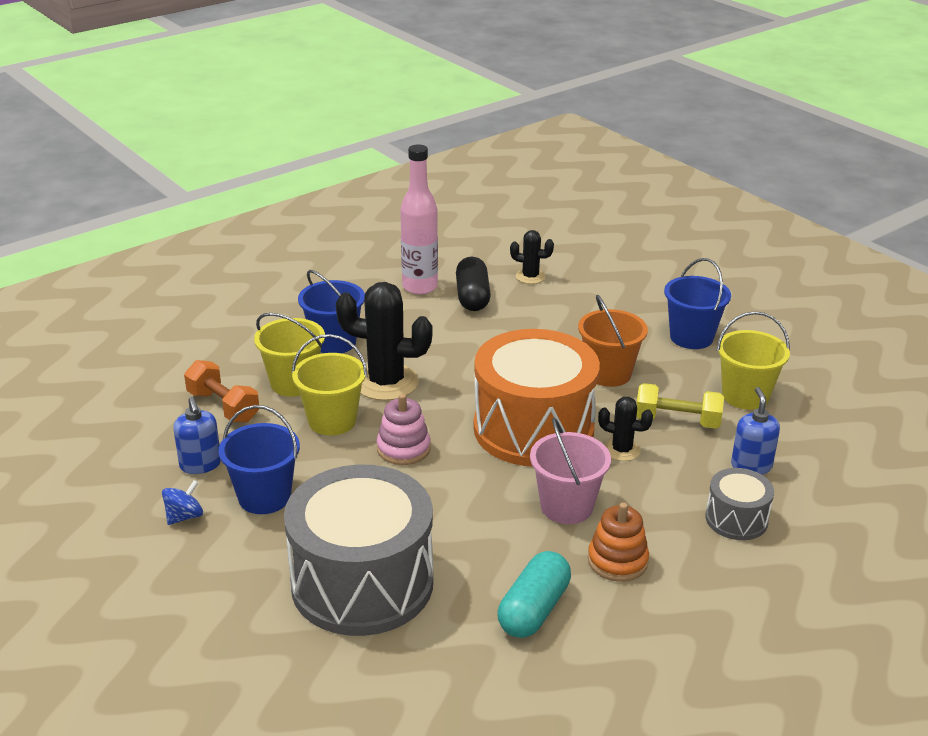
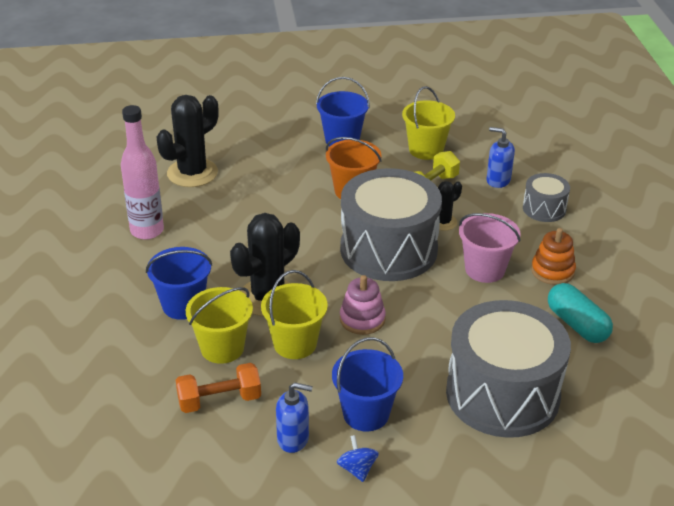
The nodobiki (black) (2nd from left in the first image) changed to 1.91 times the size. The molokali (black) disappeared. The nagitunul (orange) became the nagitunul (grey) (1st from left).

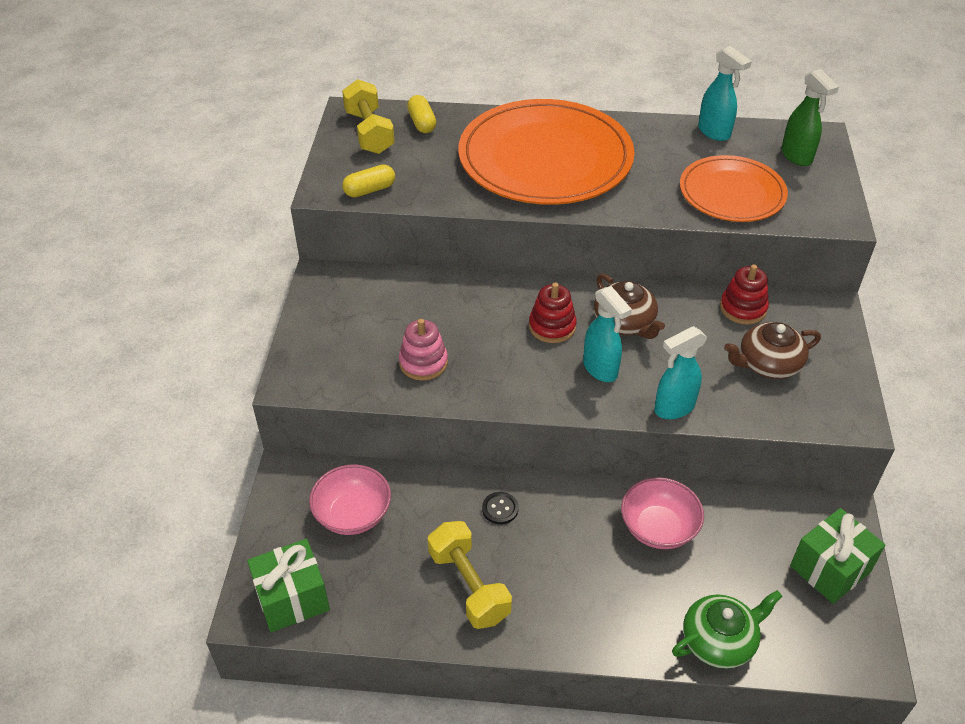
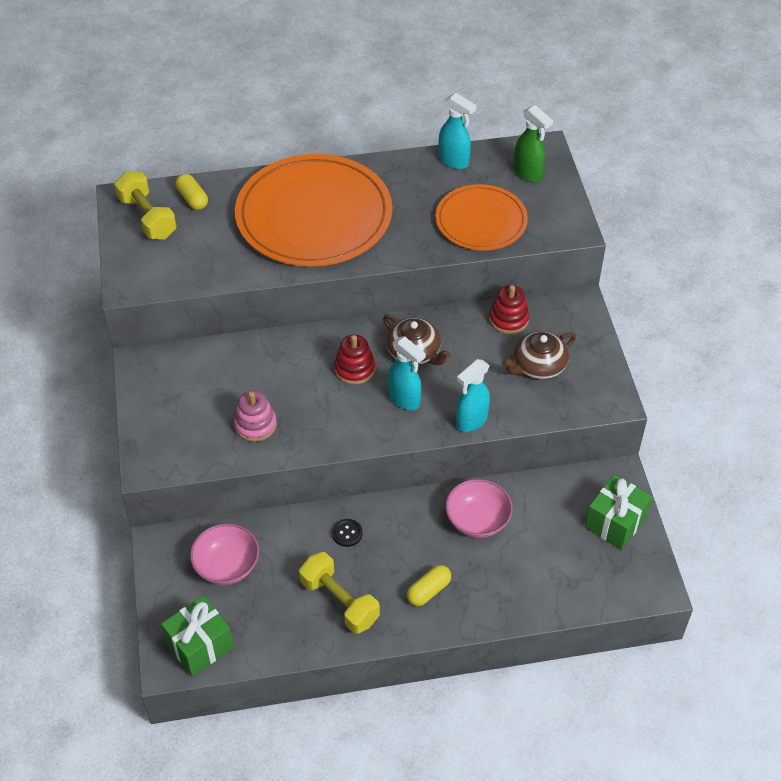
The molokali (yellow) (1st from left in the first image) moved. The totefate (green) disappeared.

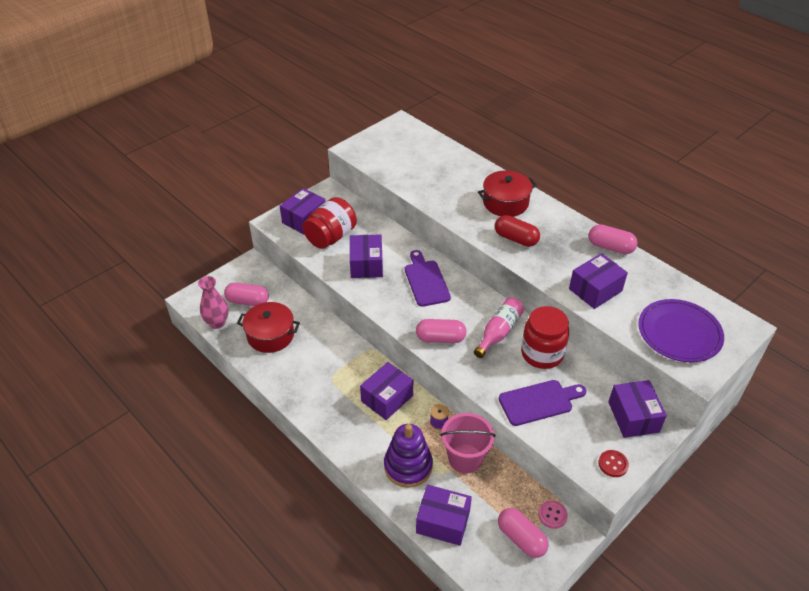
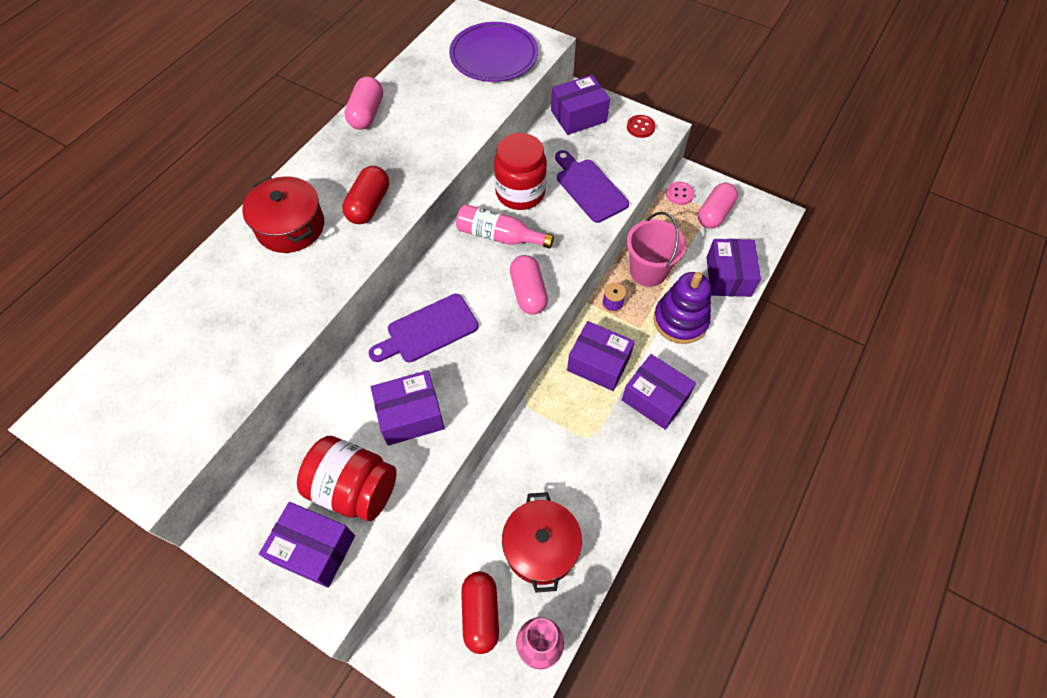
The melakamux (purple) (5th from left) moved. The molokali (pink) (1st from left) became the molokali (red) (2nd from left).

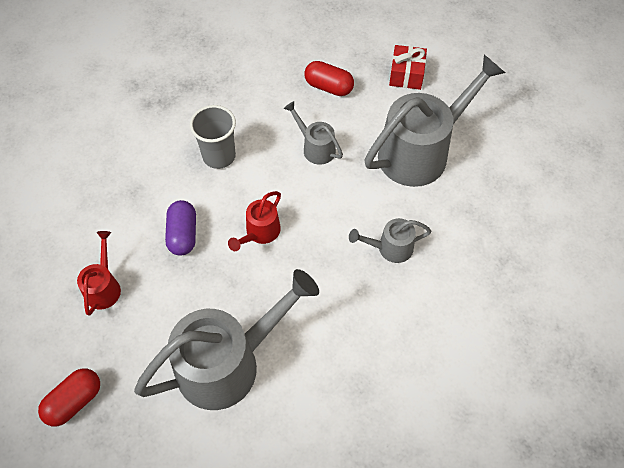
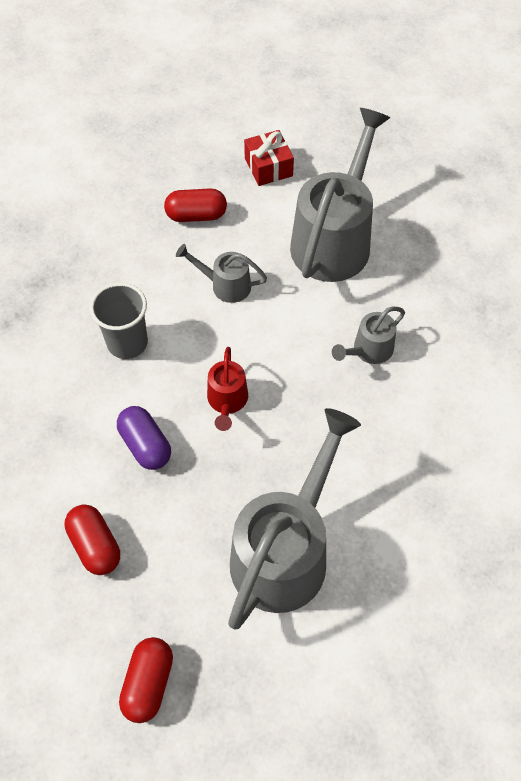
The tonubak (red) (1st from left) was replaced by the molokali (red) (1st from left).

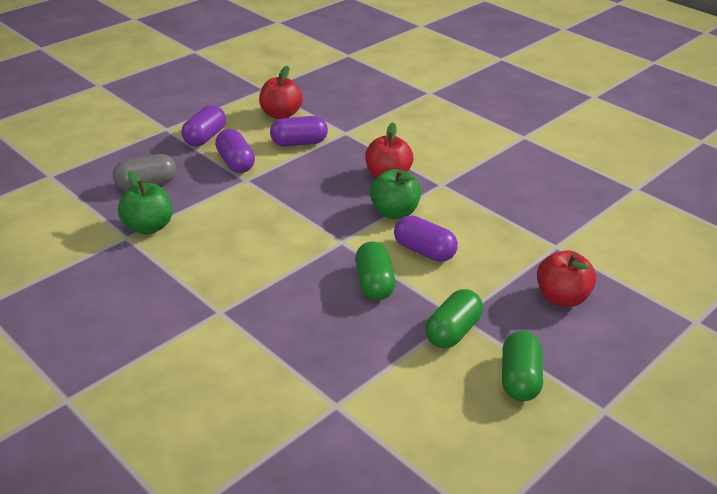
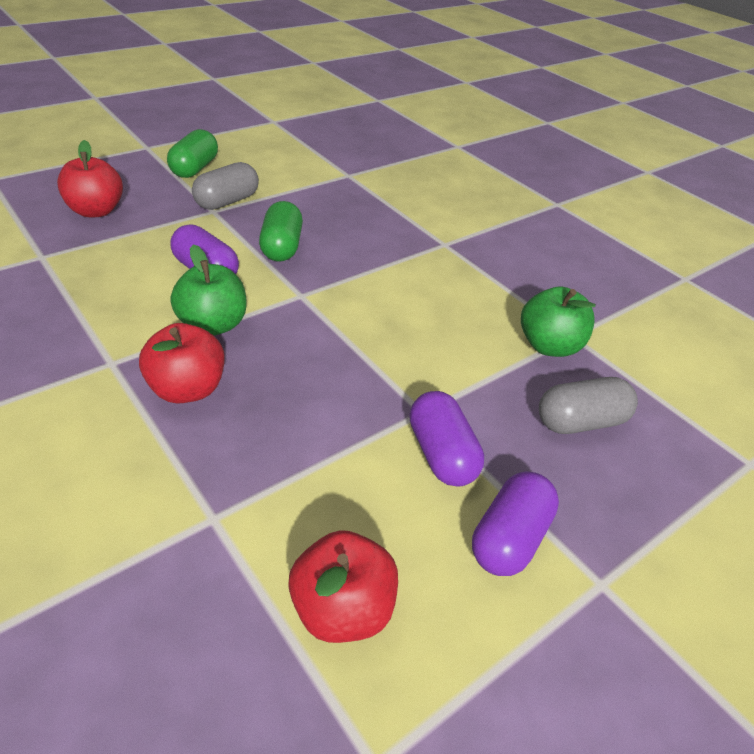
The molokali (purple) (3rd from left) disappeared. The molokali (green) (2nd from left) became the molokali (grey) (1st from left).

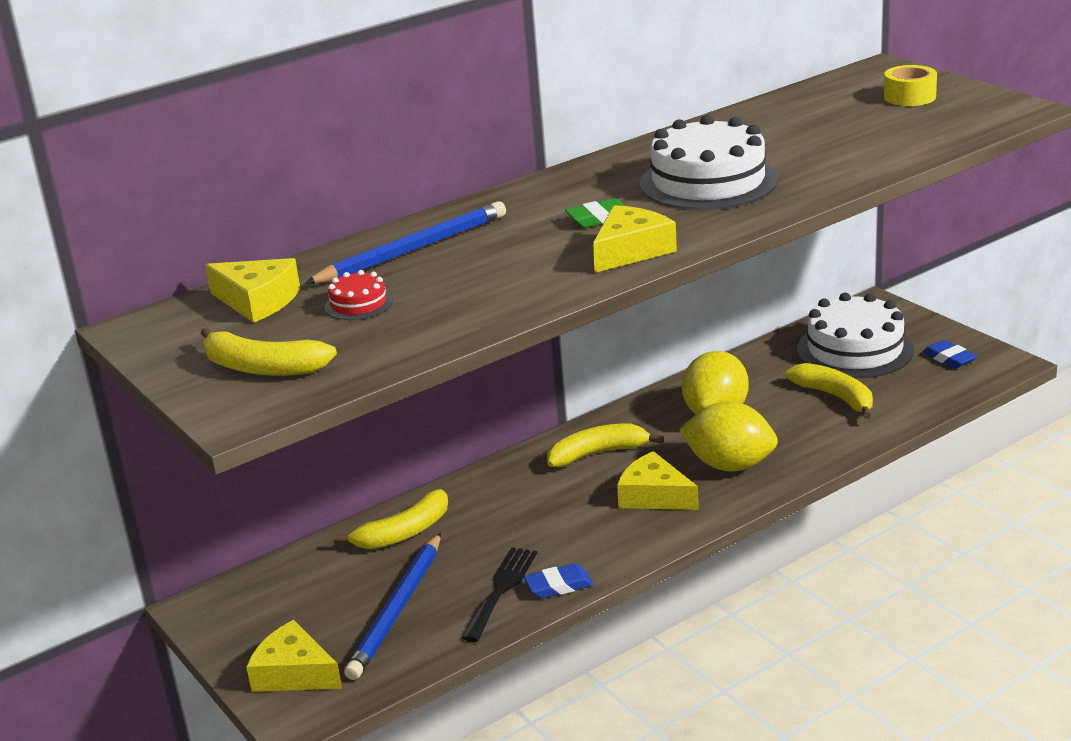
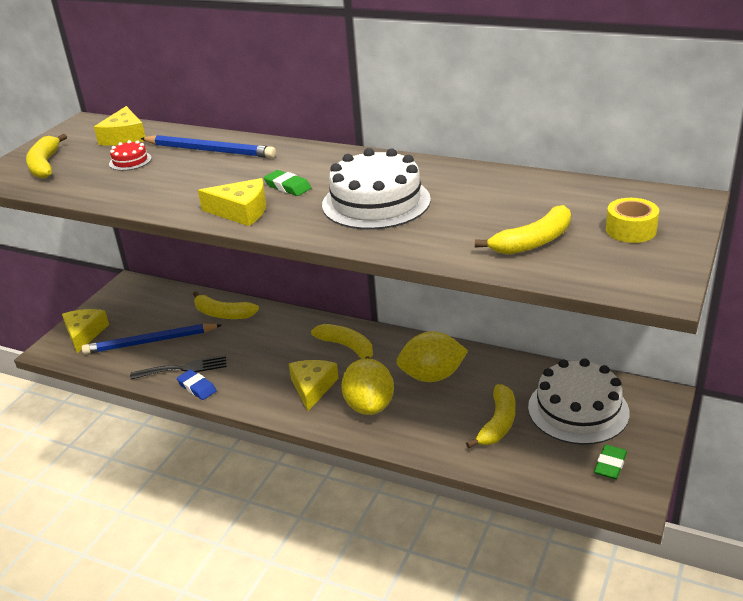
The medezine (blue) (2nd from left) became the medezine (green) (2nd from left). The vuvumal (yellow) (5th from left) appeared.

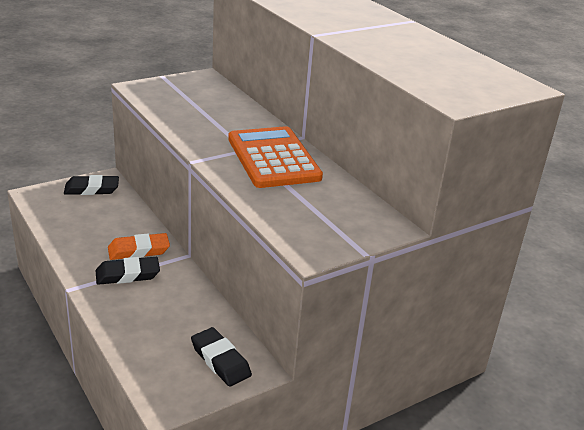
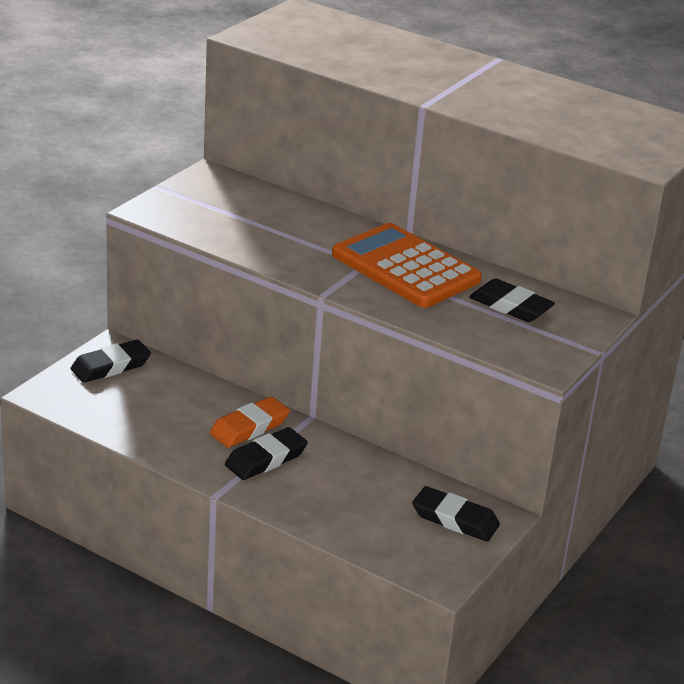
The medezine (black) (4th from left) appeared.

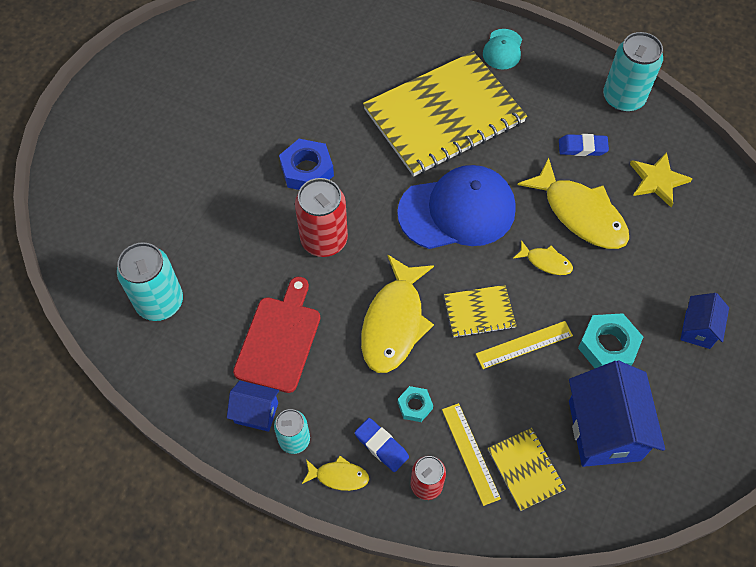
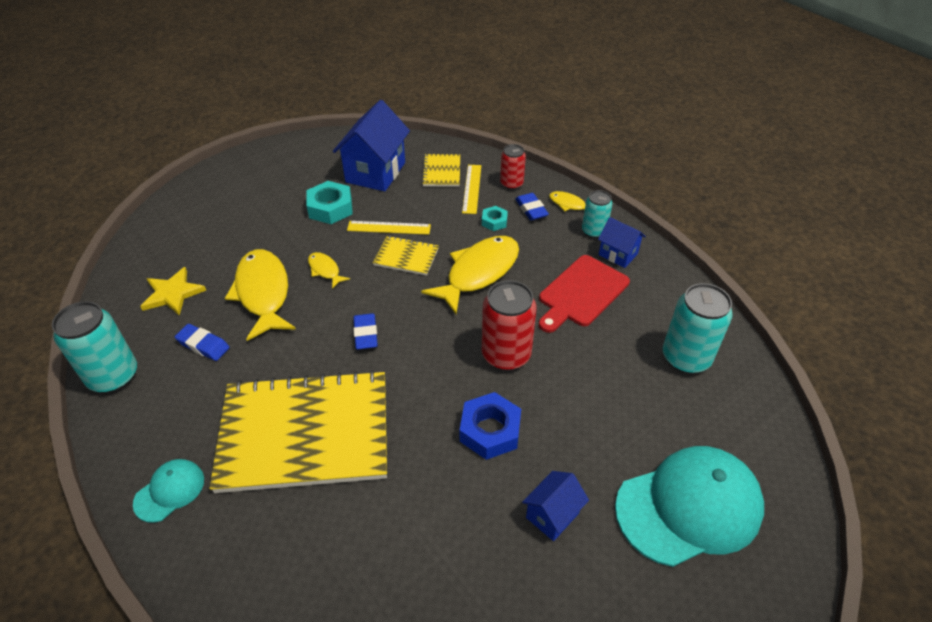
The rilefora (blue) was replaced by the medezine (blue) (2nd from left). The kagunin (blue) (3rd from left in the first image) moved. The rilefora (turquoise) (2nd from left) appeared.

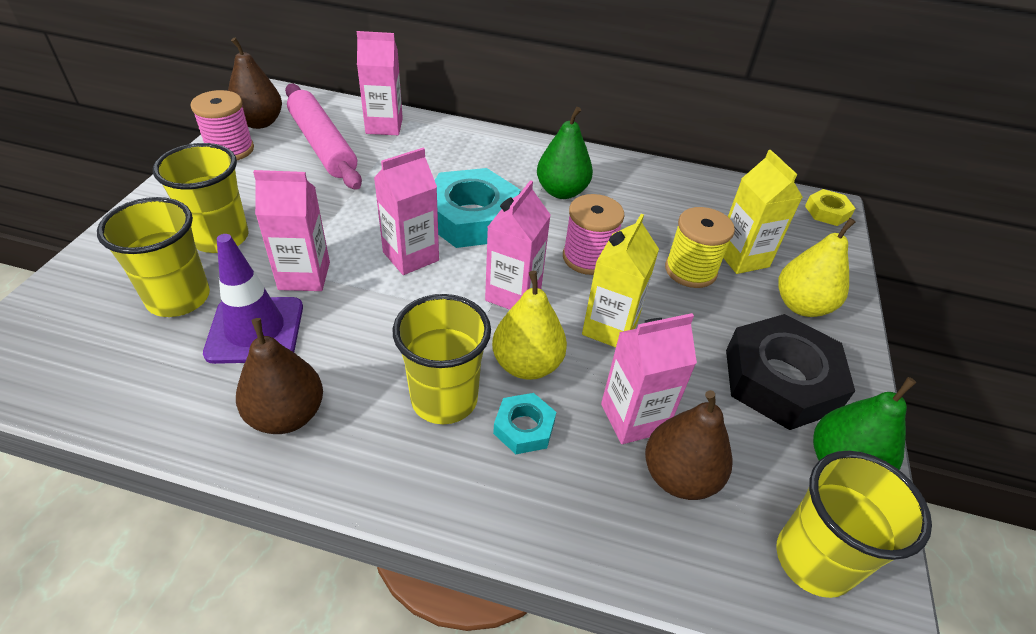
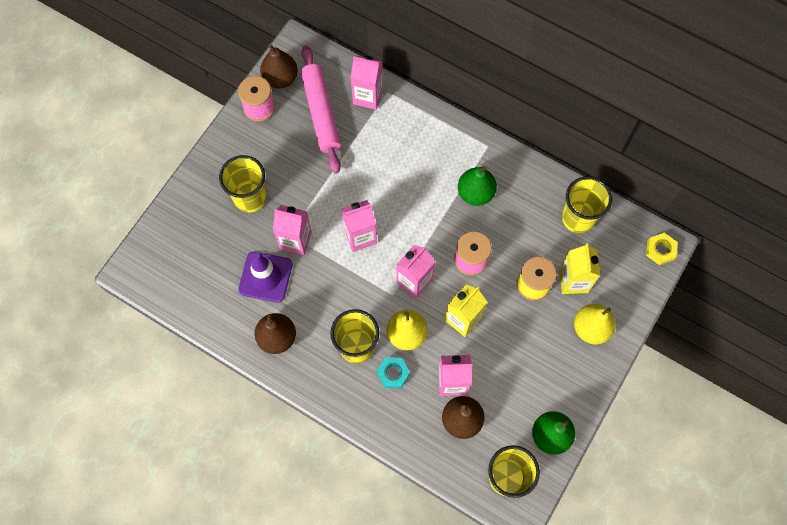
The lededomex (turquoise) (1st from left) disappeared. The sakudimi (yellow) (1st from left in the first image) moved. The lededomex (black) disappeared.

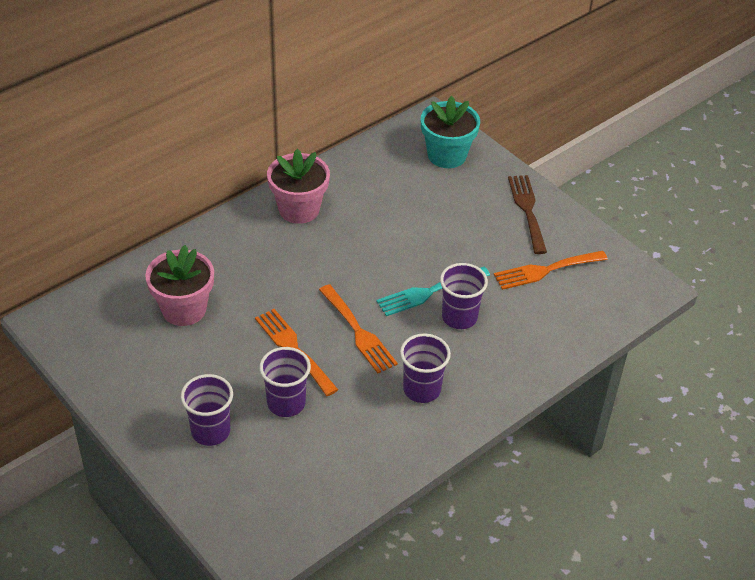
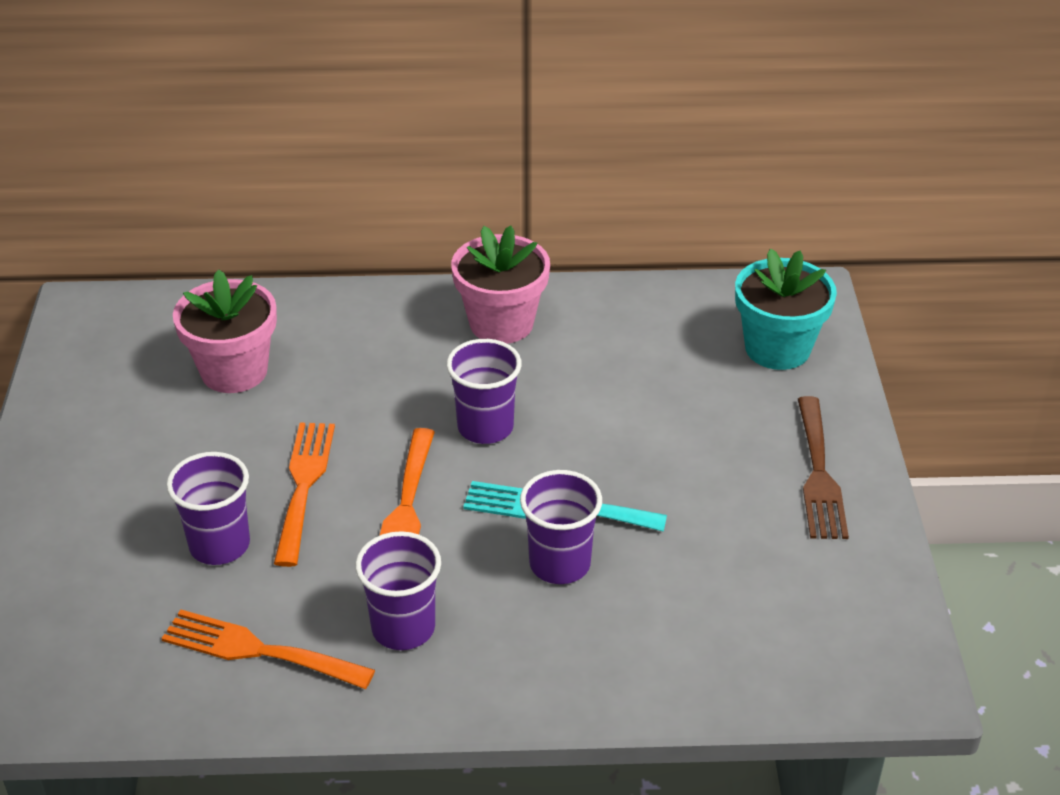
The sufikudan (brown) turned 150 degrees clockwise. The sufikudan (orange) (3rd from left in the first image) moved. The sakudimi (purple) (1st from left in the first image) moved.

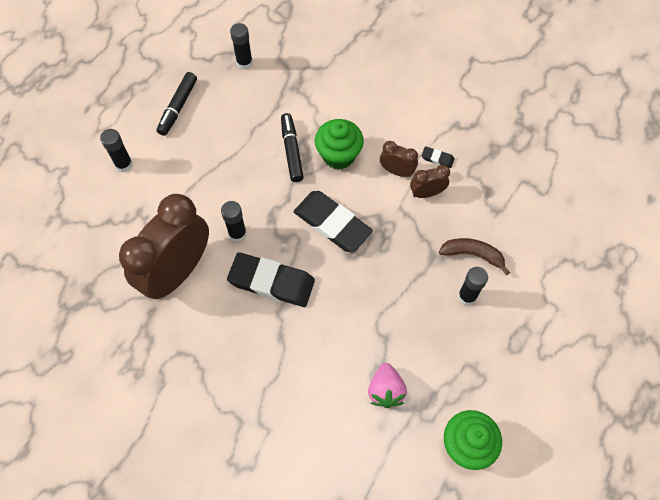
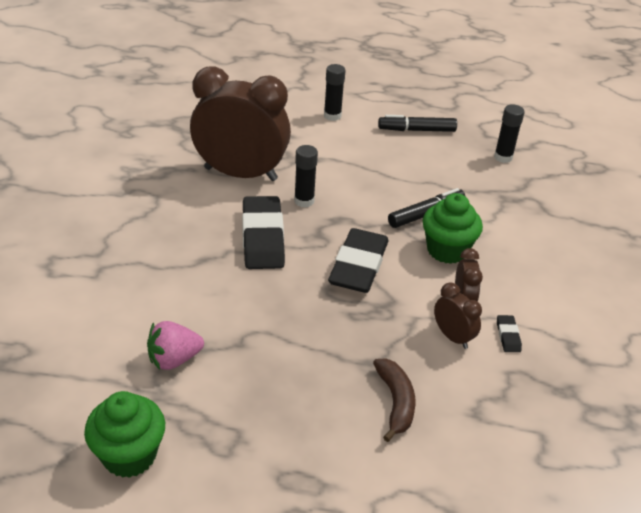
The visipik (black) (4th from left) disappeared.

